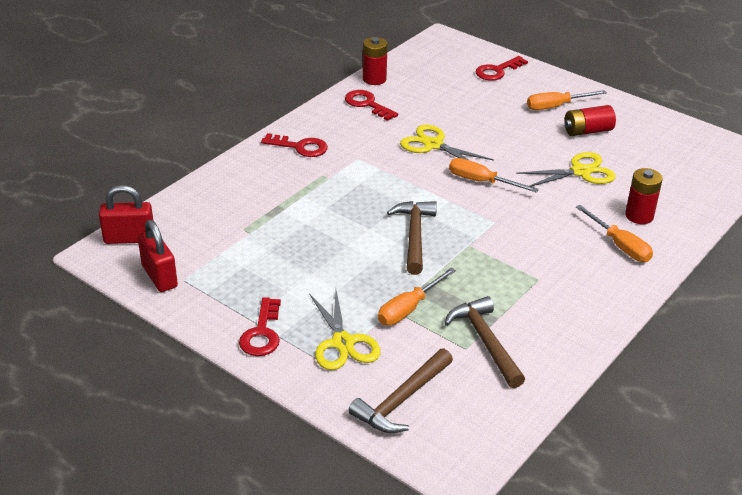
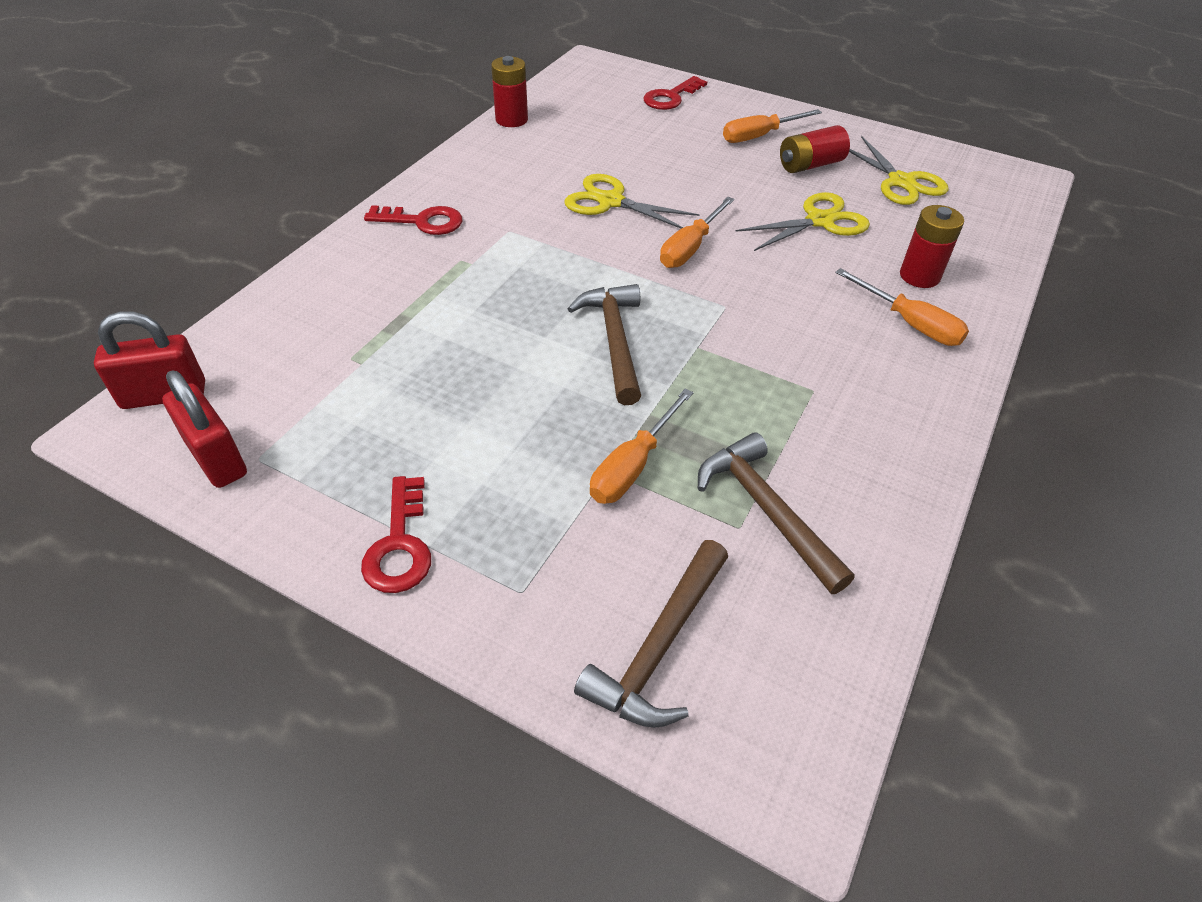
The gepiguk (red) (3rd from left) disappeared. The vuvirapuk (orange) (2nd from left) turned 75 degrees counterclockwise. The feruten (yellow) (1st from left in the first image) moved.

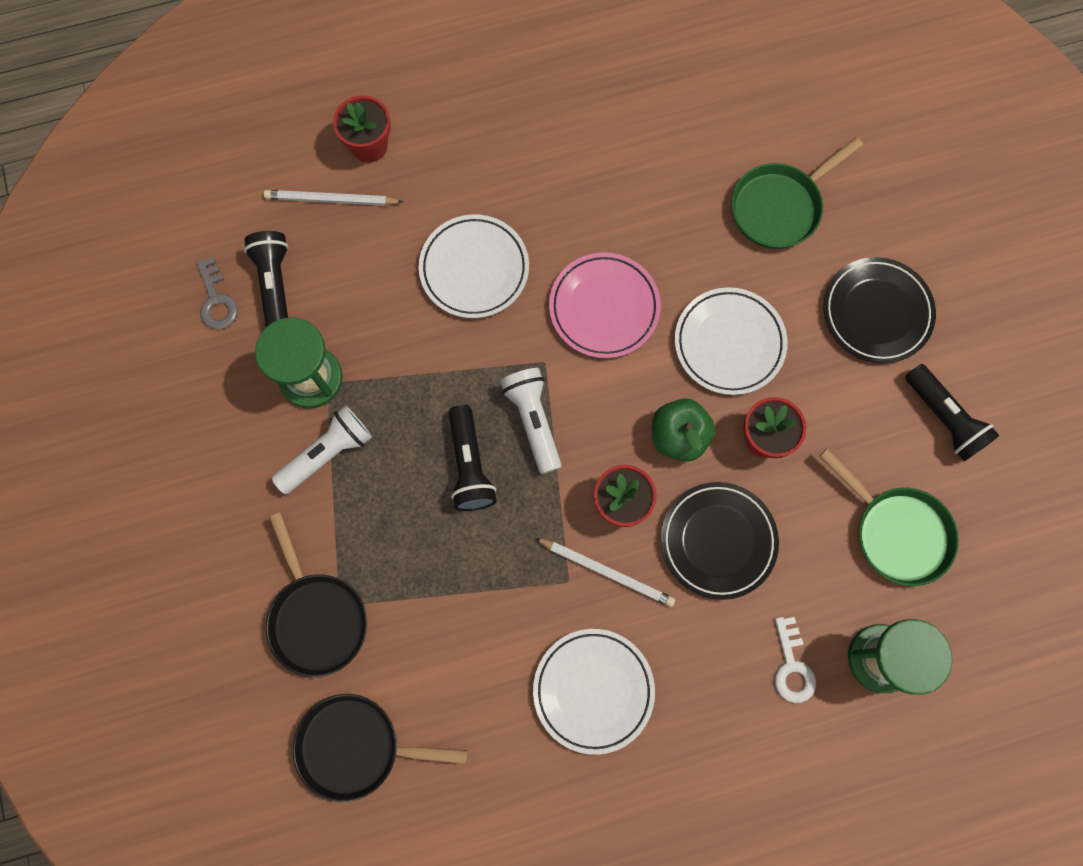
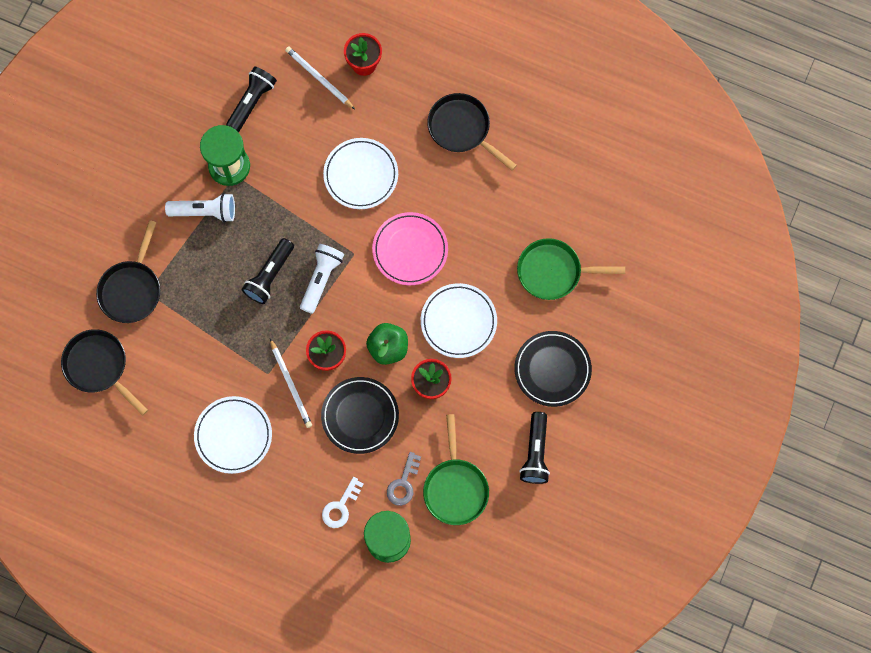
The gepiguk (grey) moved. The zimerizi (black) (3rd from left) appeared.

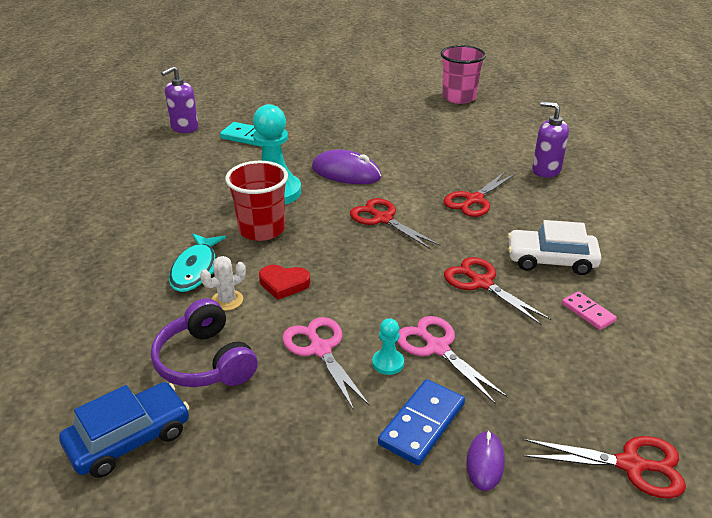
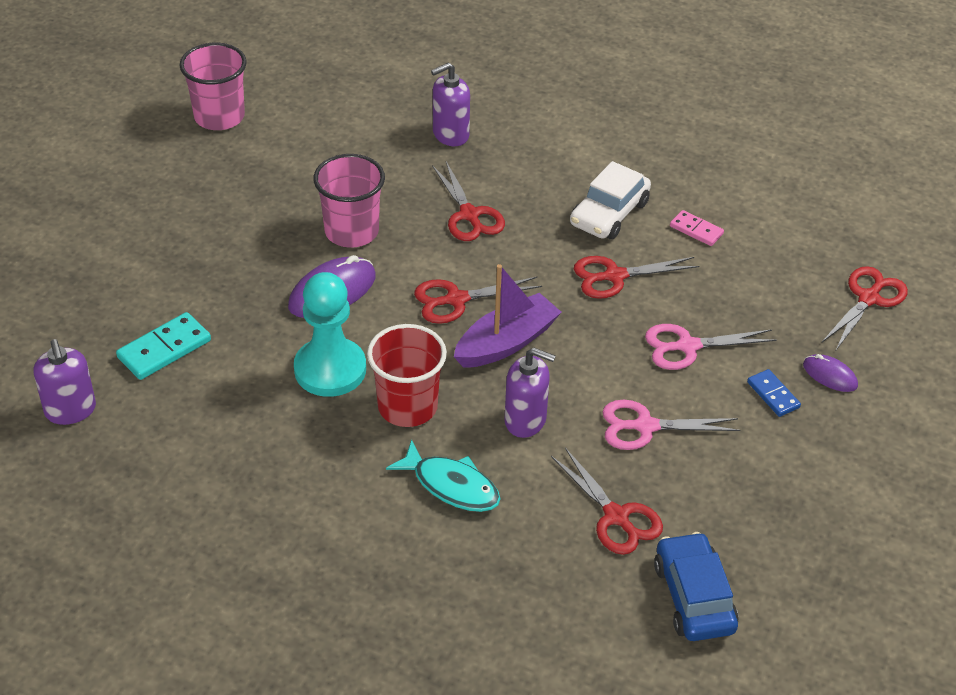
The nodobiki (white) disappeared. The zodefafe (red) was replaced by the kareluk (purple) (3rd from left). The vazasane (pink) turned 45 degrees clockwise. The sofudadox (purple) was replaced by the feruten (red) (3rd from left). The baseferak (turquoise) (2nd from left) disappeared. The vazasane (blue) changed to 0.62 times the size. The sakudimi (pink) (2nd from left) appeared. The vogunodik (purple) appeared.

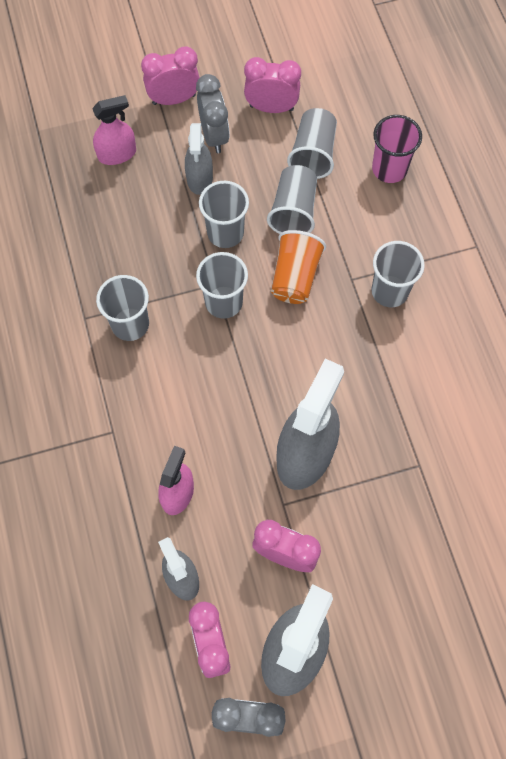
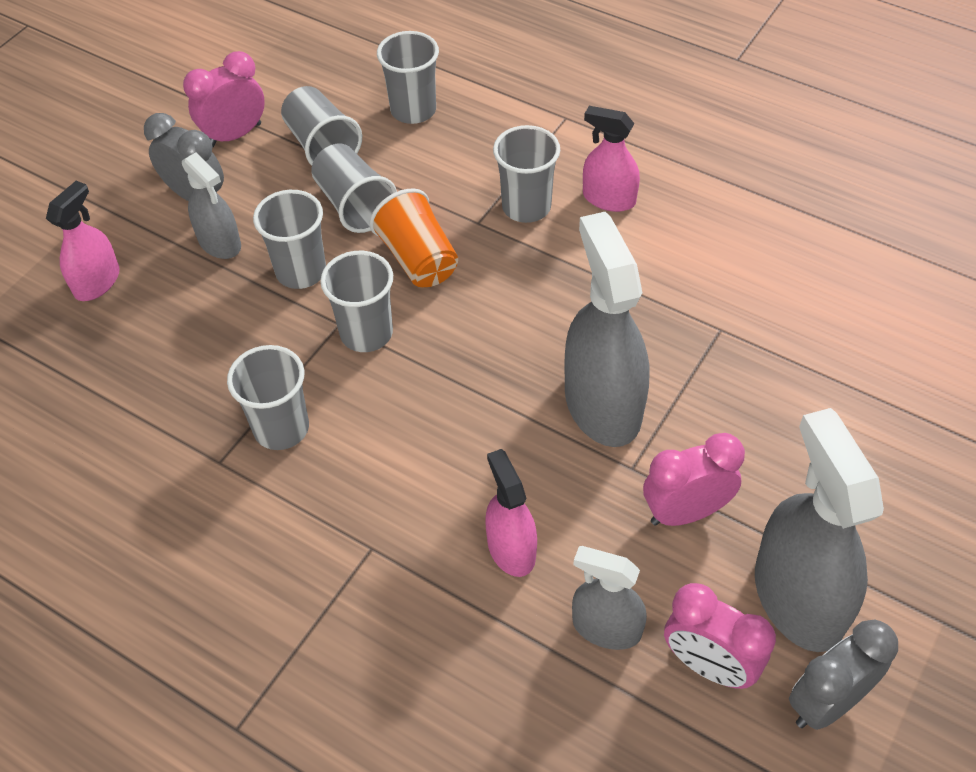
The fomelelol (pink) (1st from left) disappeared. The sakudimi (pink) became the sakudimi (grey) (6th from left). The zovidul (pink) (3rd from left) appeared.

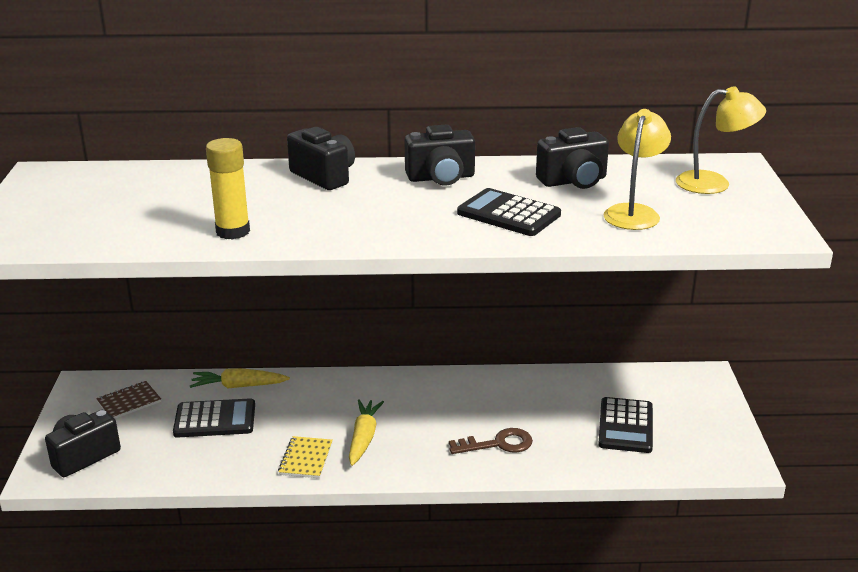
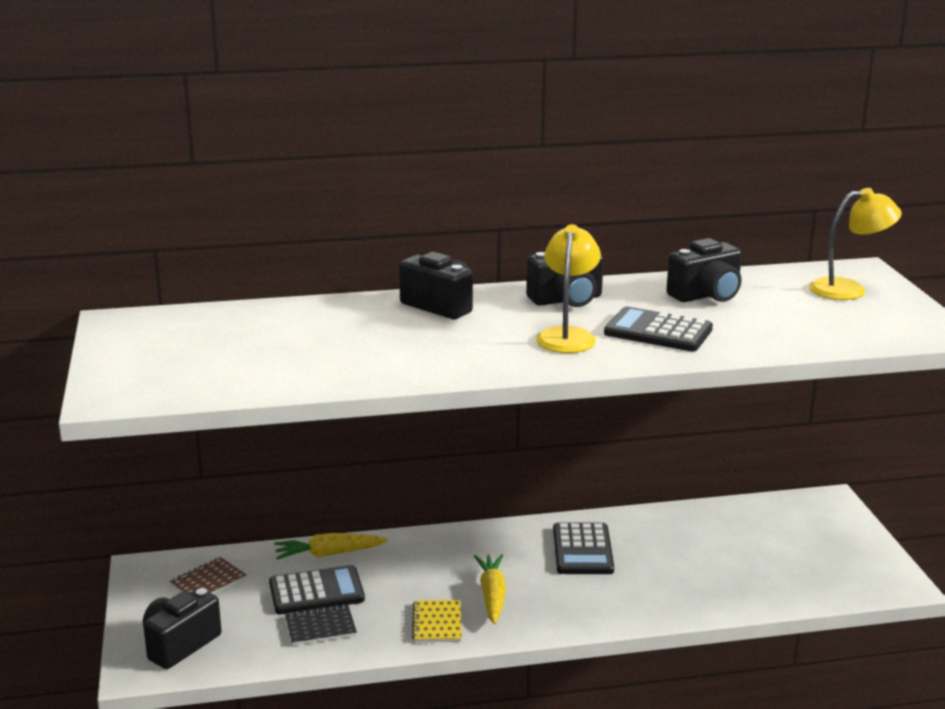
The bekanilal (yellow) (1st from left) moved. The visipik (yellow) disappeared. The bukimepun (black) (3rd from left in the first image) moved. The gepiguk (brown) disappeared. The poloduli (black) appeared.

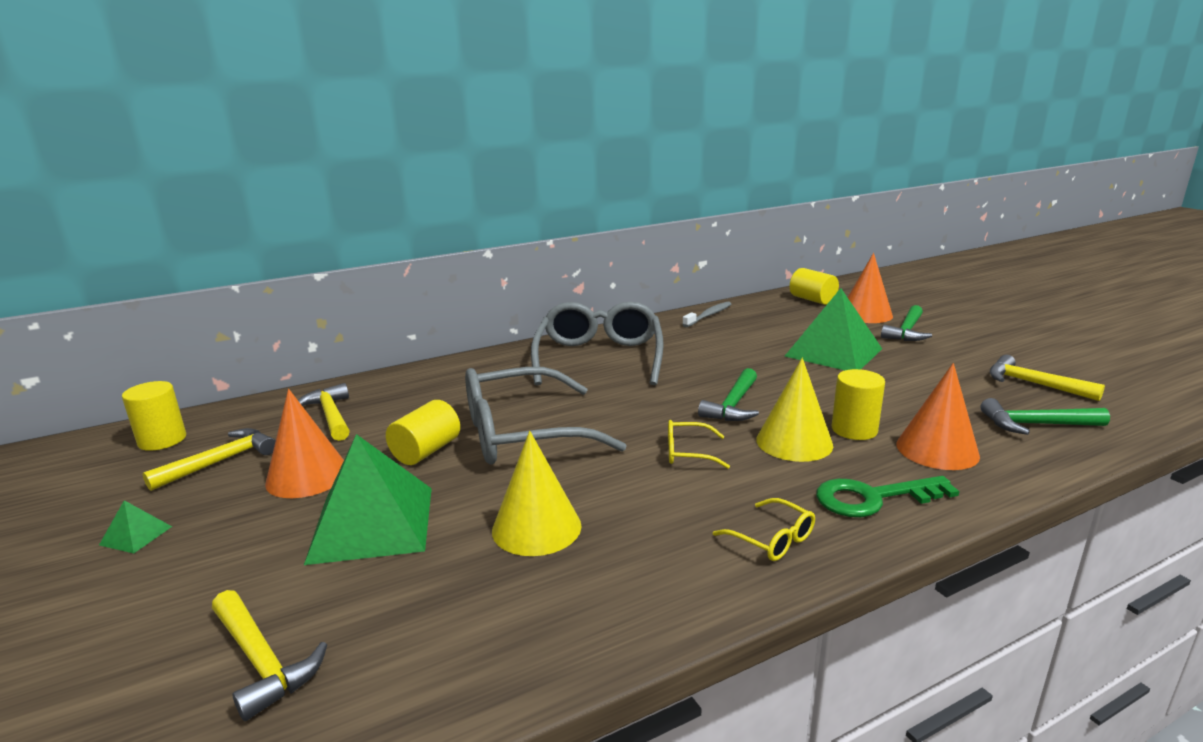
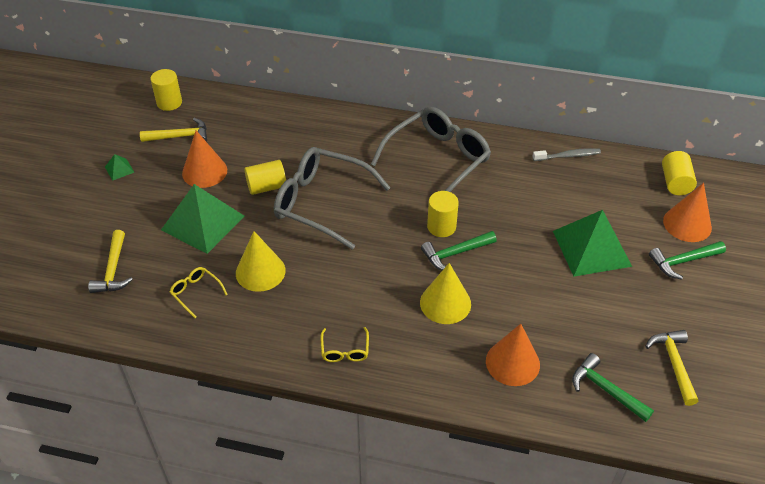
The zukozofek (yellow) (4th from left in the first image) moved. The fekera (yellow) (3rd from left) disappeared. The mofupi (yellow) (1st from left) moved. The gepiguk (green) disappeared.

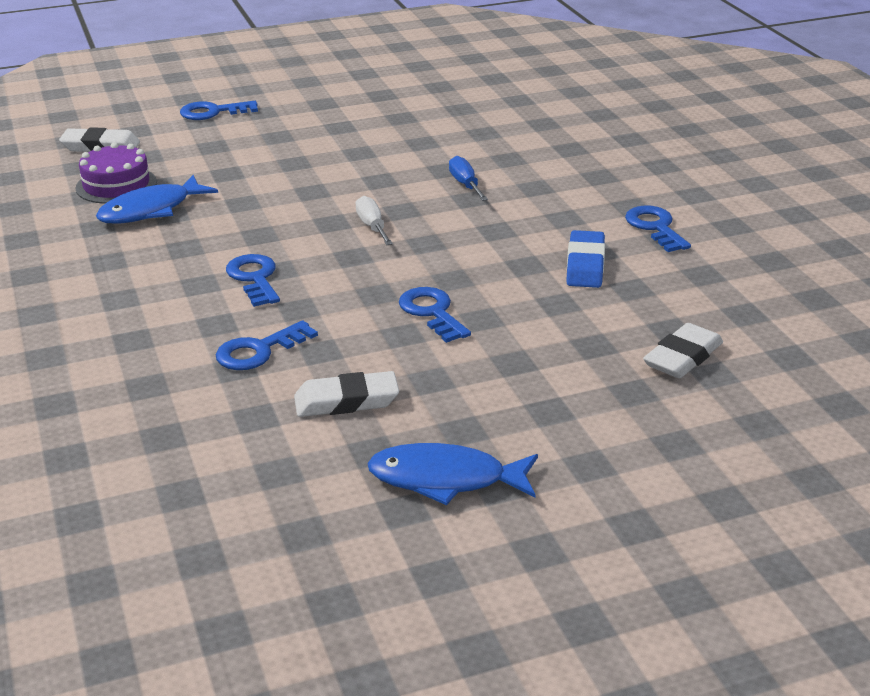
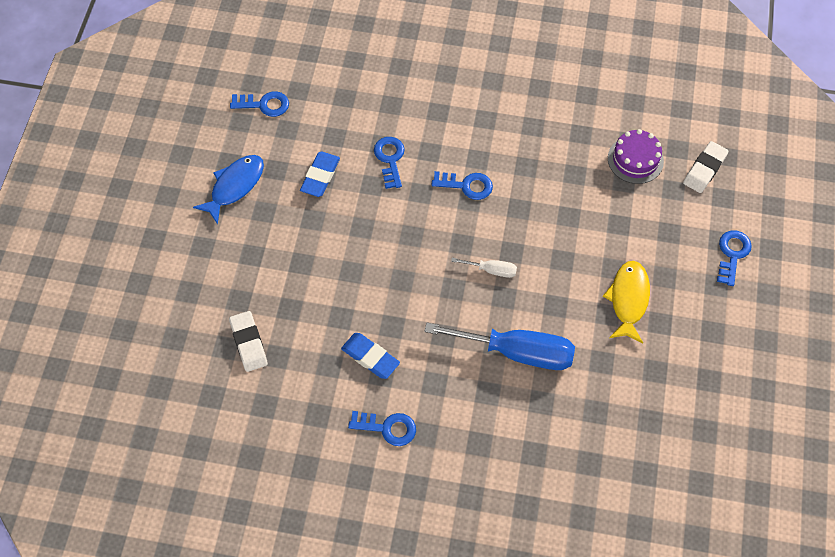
The vuvirapuk (blue) changed to 2.19 times the size. The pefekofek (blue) (1st from left) disappeared. The gepiguk (blue) (4th from left in the first image) moved. The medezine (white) (2nd from left) became the medezine (blue) (1st from left). The pefekofek (yellow) appeared.

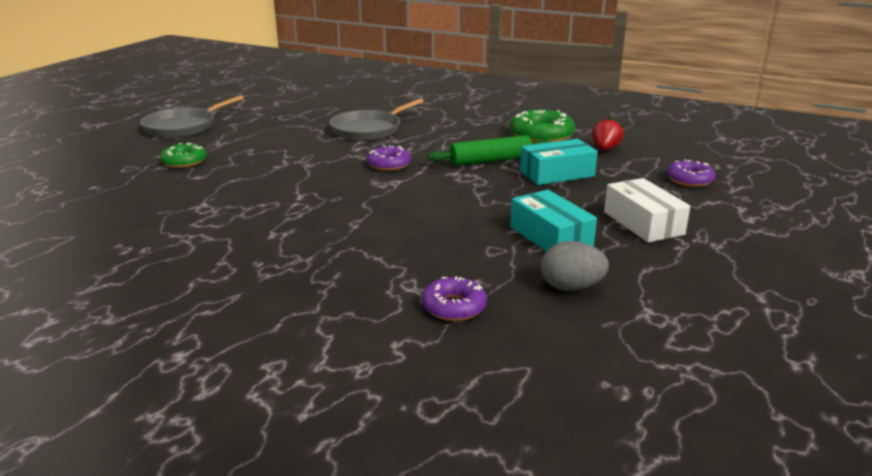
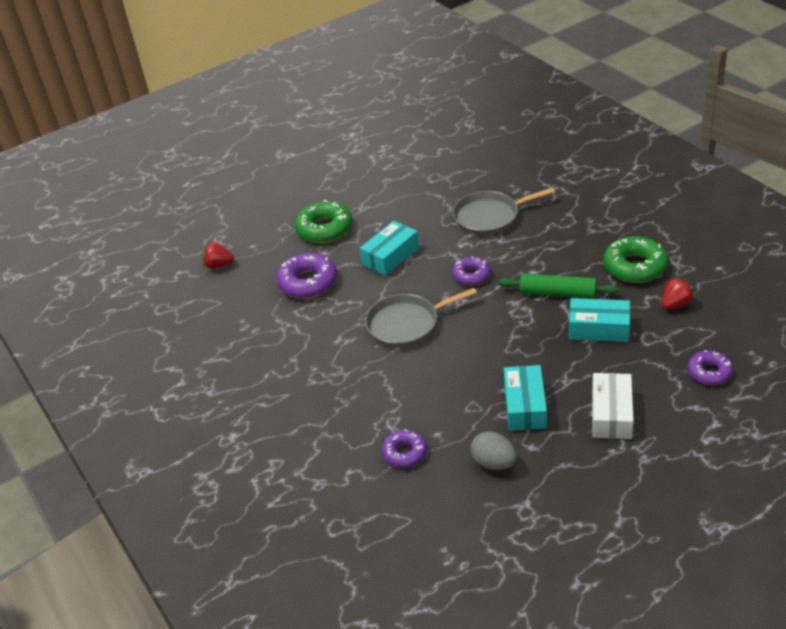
The zimerizi (grey) (1st from left) moved. The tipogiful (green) (1st from left) changed to 1.61 times the size. The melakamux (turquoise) (1st from left) appeared. The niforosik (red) (1st from left) appeared. The tipogiful (purple) (1st from left) appeared.

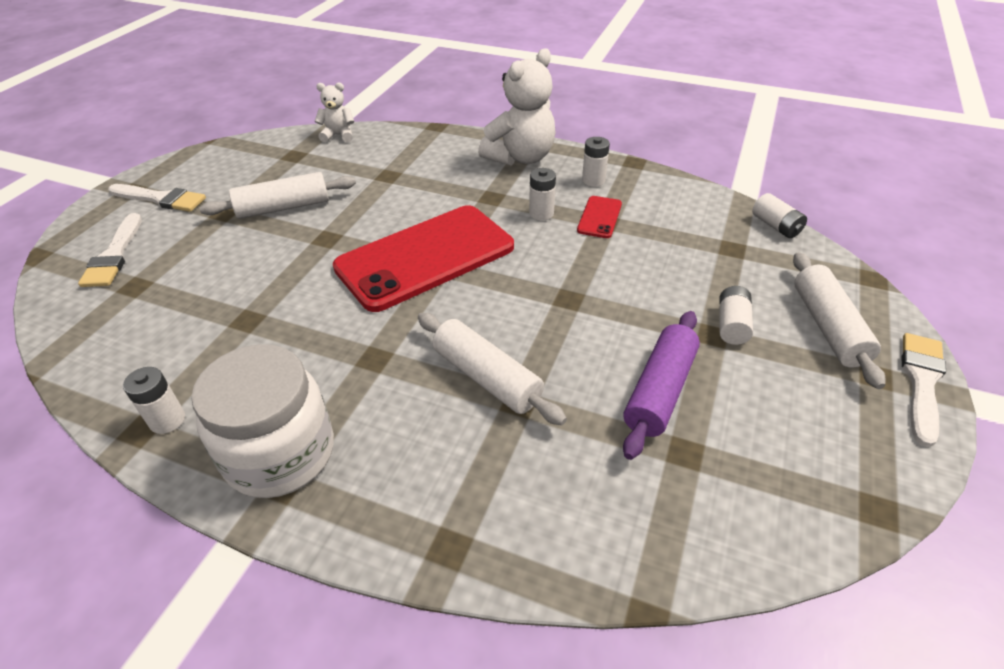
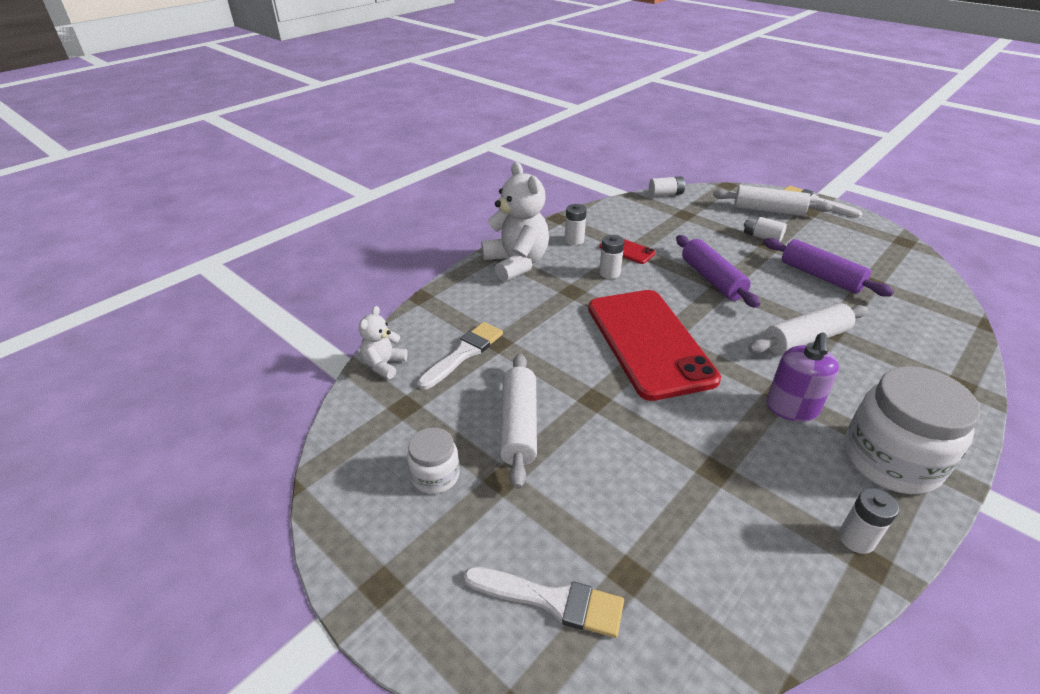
The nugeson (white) (2nd from left in the first image) moved. The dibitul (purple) (1st from left) appeared. The kareluk (purple) appeared. The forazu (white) (1st from left) appeared.

